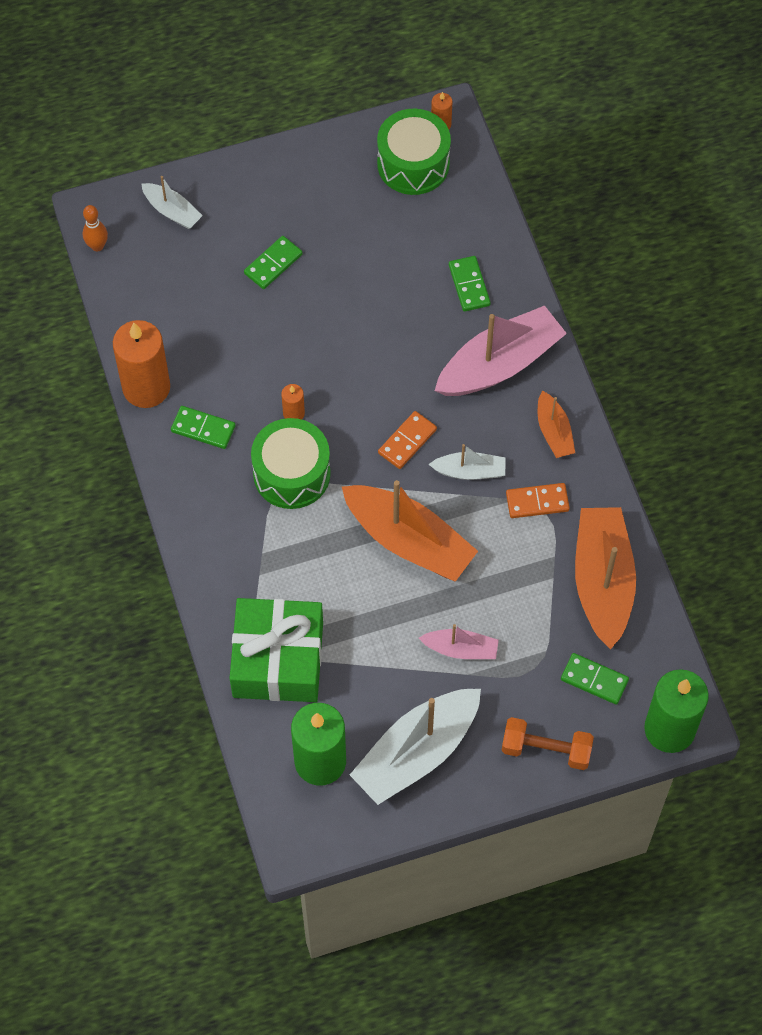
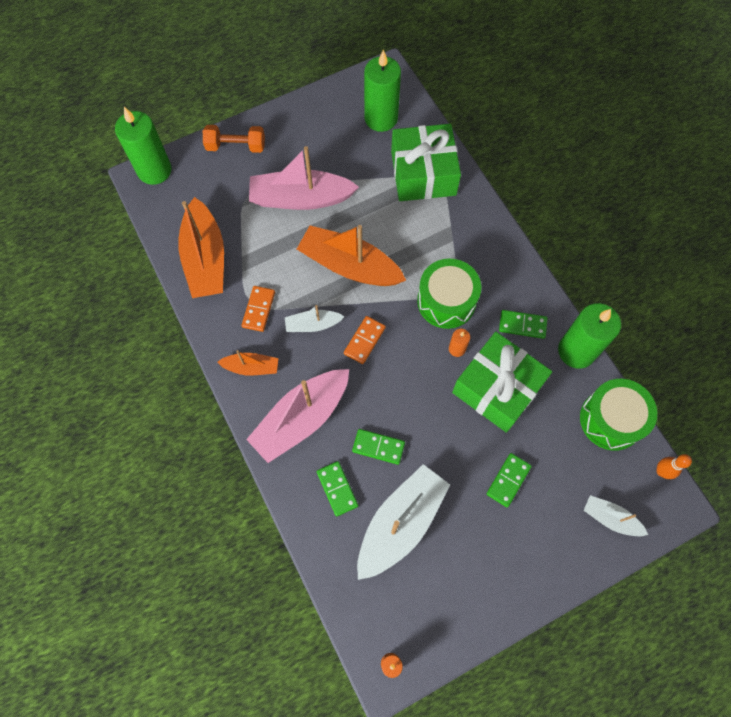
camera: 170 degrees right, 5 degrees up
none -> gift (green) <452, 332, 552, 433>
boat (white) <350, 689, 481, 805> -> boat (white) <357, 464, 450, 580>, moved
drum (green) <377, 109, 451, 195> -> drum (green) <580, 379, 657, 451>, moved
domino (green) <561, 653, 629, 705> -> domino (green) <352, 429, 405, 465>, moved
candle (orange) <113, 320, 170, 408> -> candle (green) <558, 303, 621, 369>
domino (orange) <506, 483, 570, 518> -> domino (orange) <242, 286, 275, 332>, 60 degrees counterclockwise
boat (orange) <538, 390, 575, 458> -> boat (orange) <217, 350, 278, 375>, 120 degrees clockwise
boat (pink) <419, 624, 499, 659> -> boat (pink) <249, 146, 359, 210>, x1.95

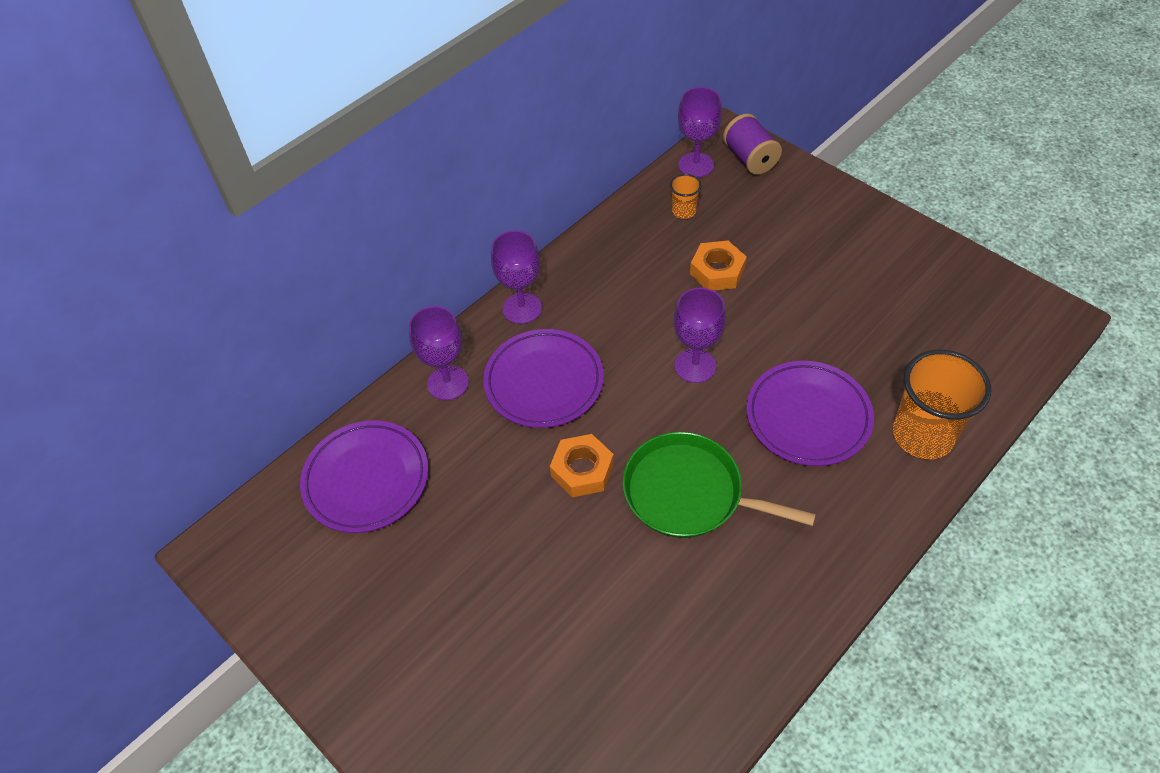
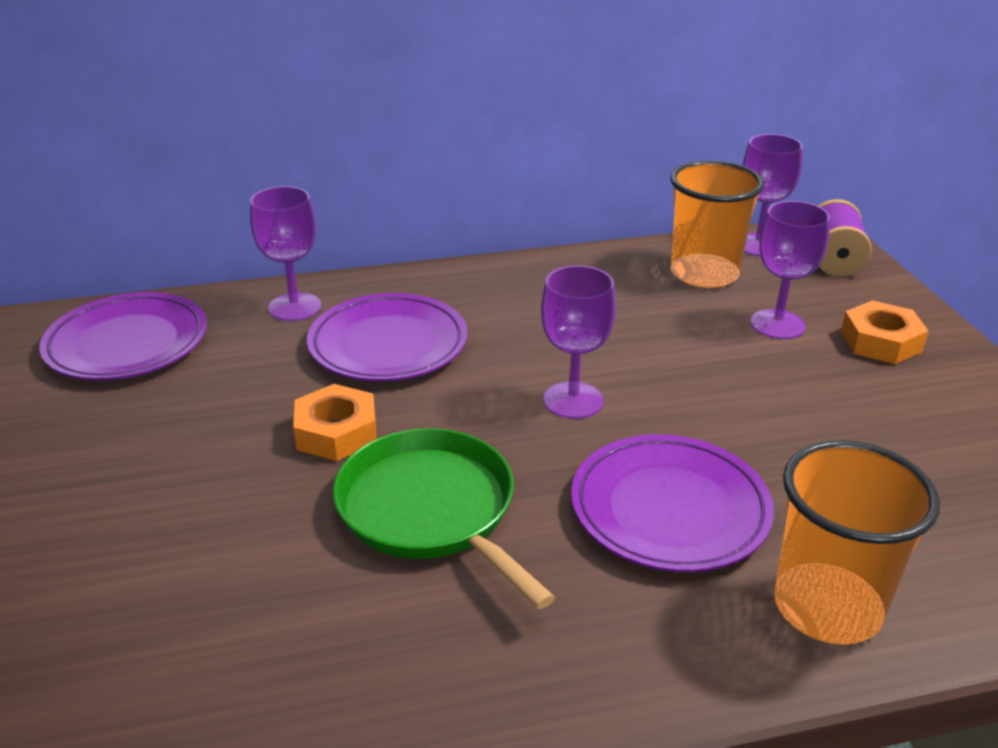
camera: 30 degrees right, 20 degrees down
goblet (purple) <491, 230, 542, 324> -> goblet (purple) <750, 201, 830, 339>, moved
nut (orange) <690, 241, 747, 291> -> nut (orange) <841, 300, 929, 364>, moved
cup (orange) <670, 174, 702, 219> -> cup (orange) <670, 161, 764, 288>, x2.11

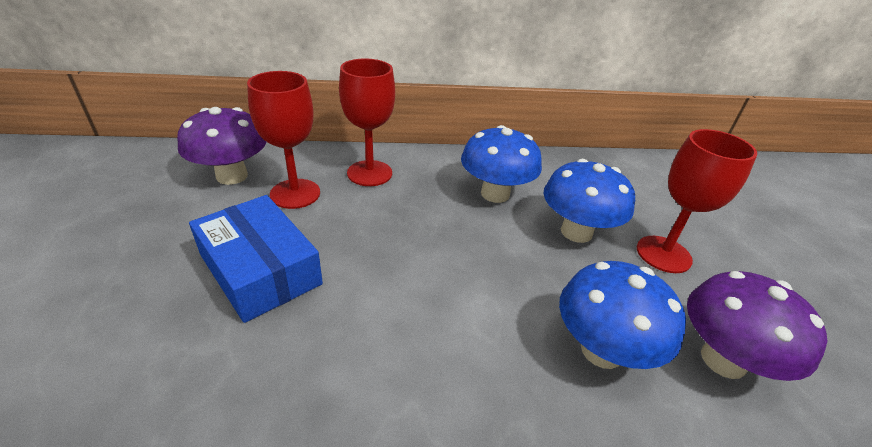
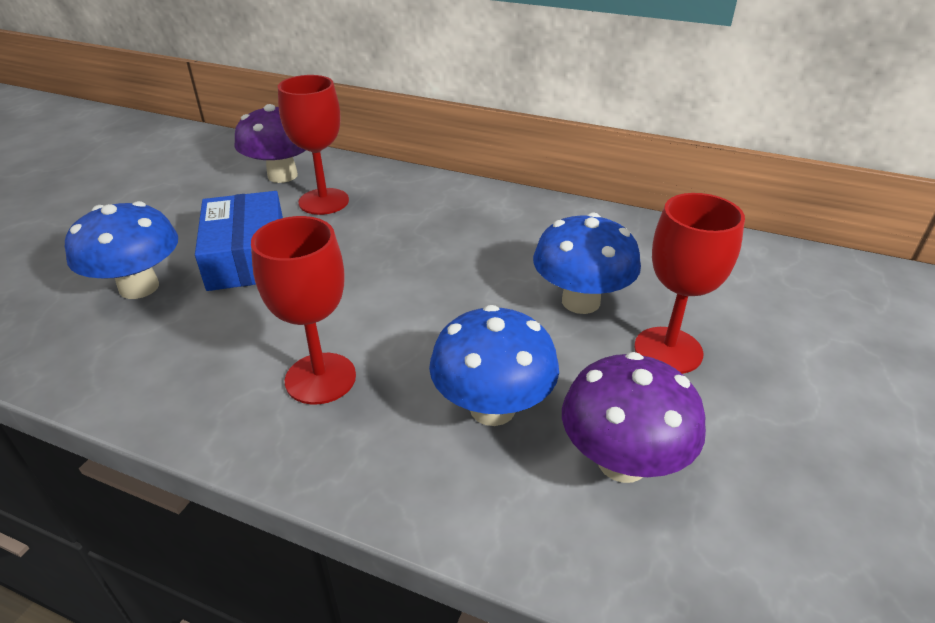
camera: 30 degrees right, 0 degrees up
goblet (red) <339, 59, 395, 186> -> goblet (red) <251, 216, 356, 404>, moved
mushroom (blue) <461, 125, 542, 203> -> mushroom (blue) <65, 201, 178, 299>, moved

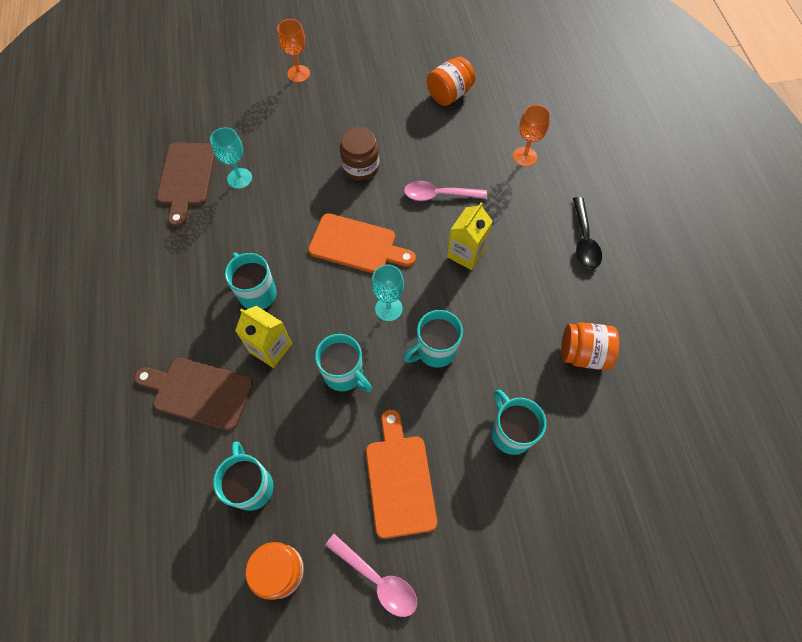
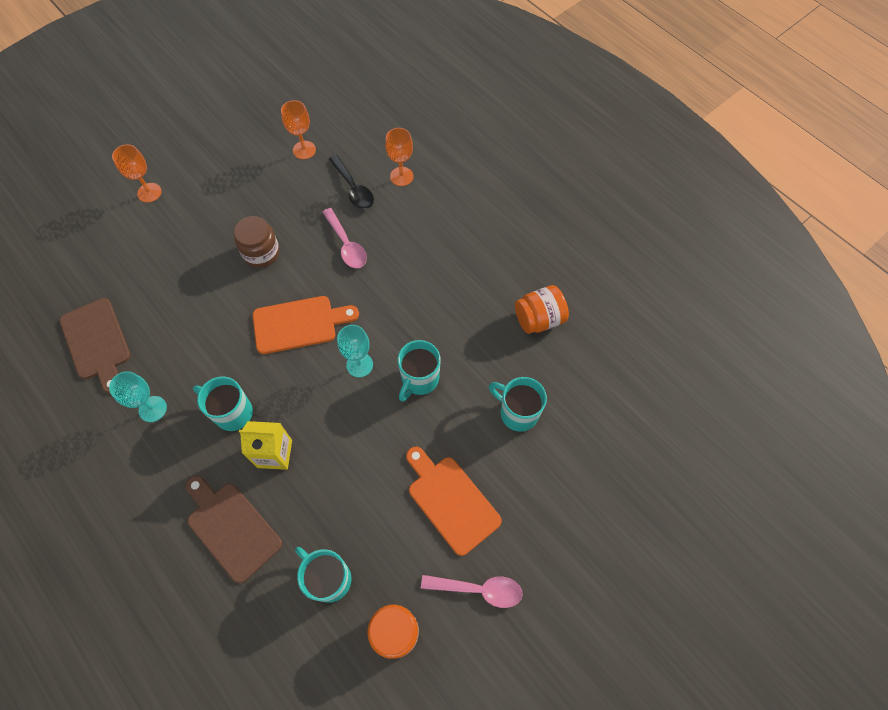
camera: 30 degrees left, 0 degrees up
mug (turquoise) <315, 334, 372, 392> -> none
carton (yellow) <447, 202, 493, 270> -> none
goblet (turquoise) <210, 127, 252, 189> -> goblet (turquoise) <109, 371, 167, 422>, moved
spoon (black) <573, 197, 602, 269> -> spoon (black) <329, 155, 374, 209>, moved
jar (orange) <427, 57, 475, 106> -> goblet (orange) <281, 100, 316, 159>
cutting board (brown) <134, 358, 253, 431> -> cutting board (brown) <186, 476, 282, 583>, 60 degrees clockwise
spoon (pink) <404, 181, 487, 201> -> spoon (pink) <322, 208, 367, 268>, 90 degrees counterclockwise

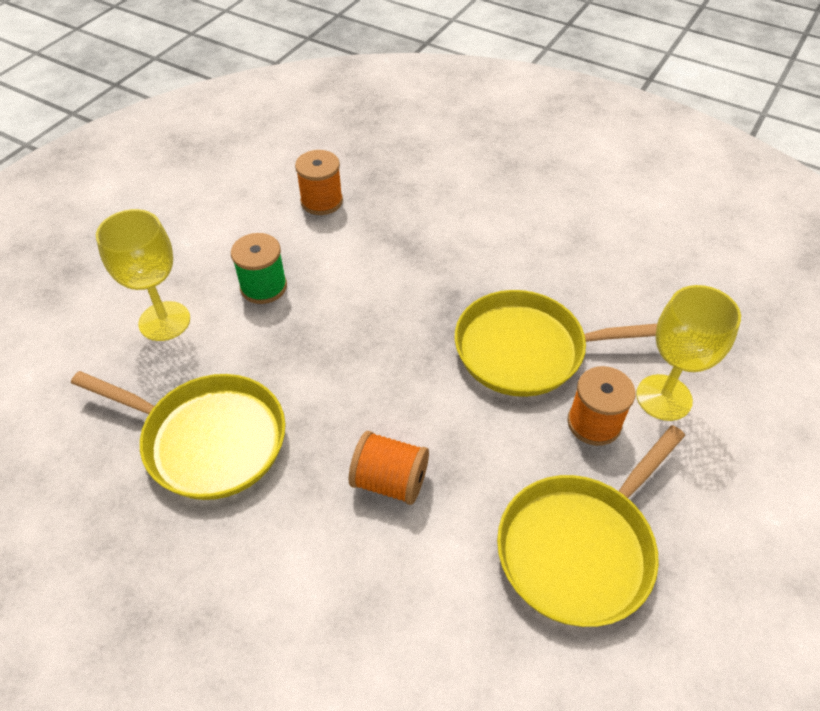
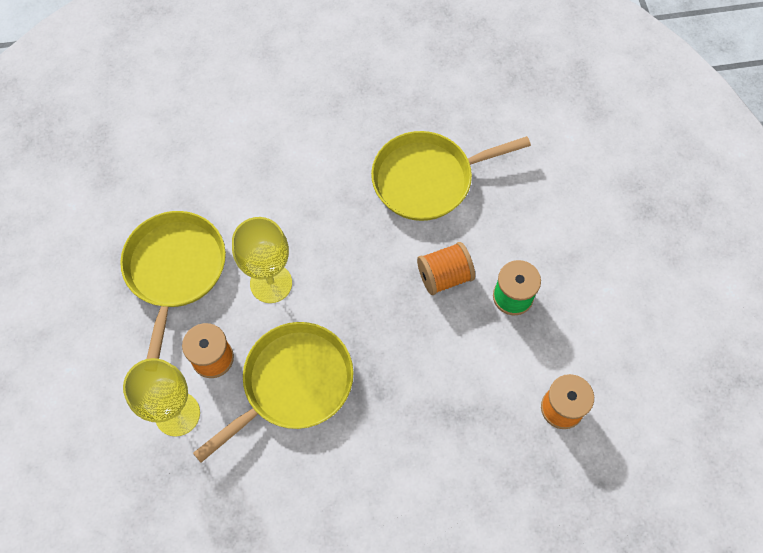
camera: 140 degrees right, 15 degrees up
goblet (yellow) <96, 209, 190, 341> -> goblet (yellow) <232, 217, 292, 303>, moved
spool (orange) <349, 431, 429, 505> -> spool (orange) <417, 242, 475, 295>, moved

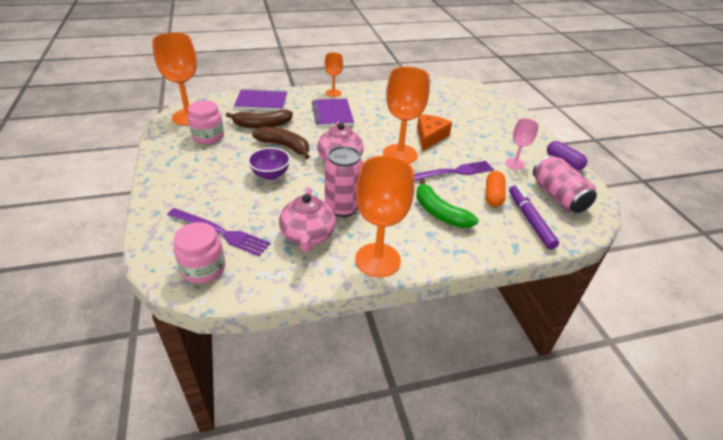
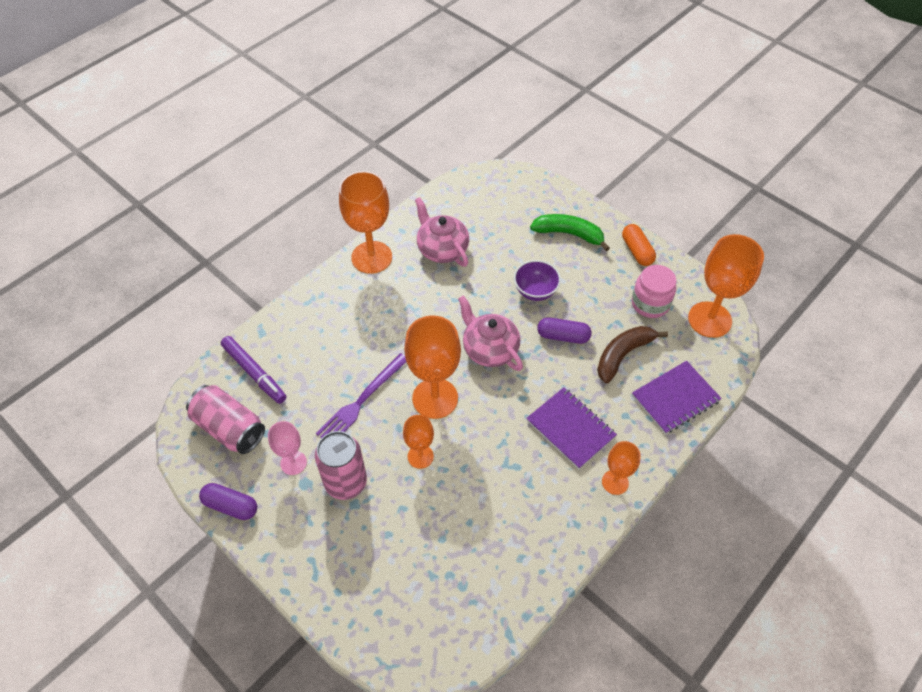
camera: 150 degrees right, 15 degrees up
fork (purple) <167, 208, 271, 256> -> none
jar (pink) <174, 222, 225, 283> -> none
can (pink) <325, 146, 363, 217> -> can (pink) <315, 431, 367, 500>, moved
banana (green) <416, 178, 479, 228> -> banana (green) <530, 214, 610, 251>, moved
capsule (orange) <486, 171, 506, 207> -> capsule (orange) <622, 224, 656, 266>, moved
banana (brown) <252, 127, 310, 159> -> capsule (purple) <537, 317, 592, 344>
cheese (orange) <417, 114, 452, 151> -> goblet (orange) <403, 415, 434, 469>

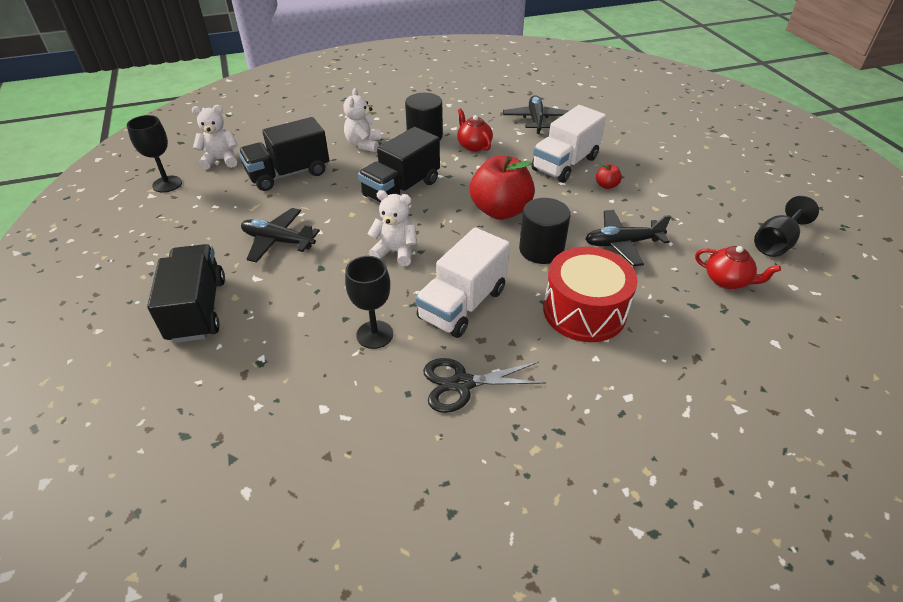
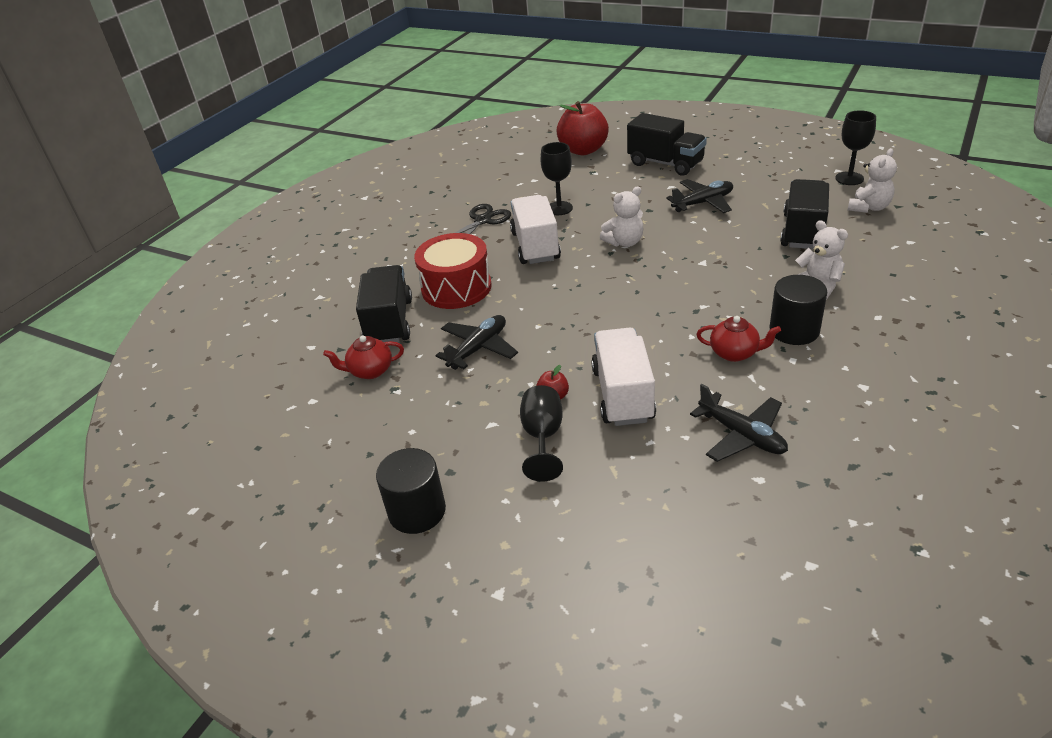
camera: 140 degrees right, 5 degrees down
truck (black) <358, 127, 440, 203> -> truck (black) <356, 265, 412, 343>, moved
apple (red) <470, 156, 535, 220> -> apple (red) <557, 101, 609, 155>, moved
cylinder (black) <519, 198, 570, 264> -> cylinder (black) <376, 448, 446, 534>, moved
goblet (black) <754, 196, 819, 257> -> goblet (black) <520, 385, 563, 482>, moved

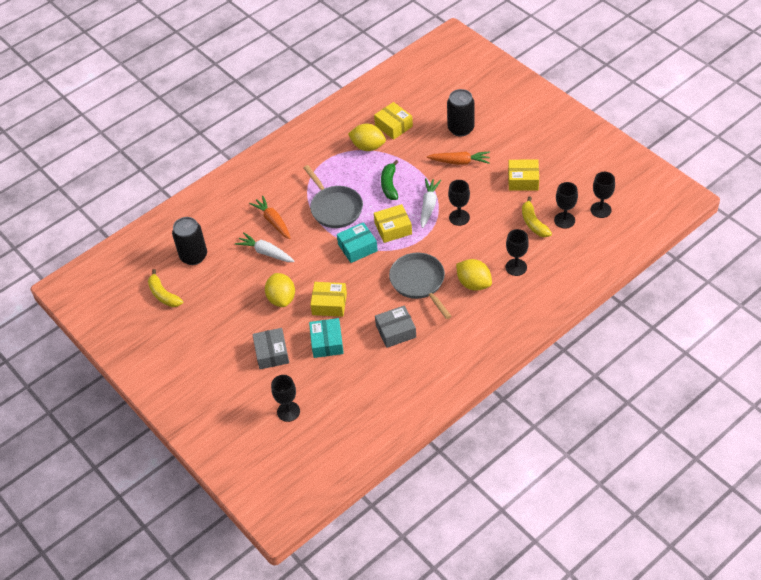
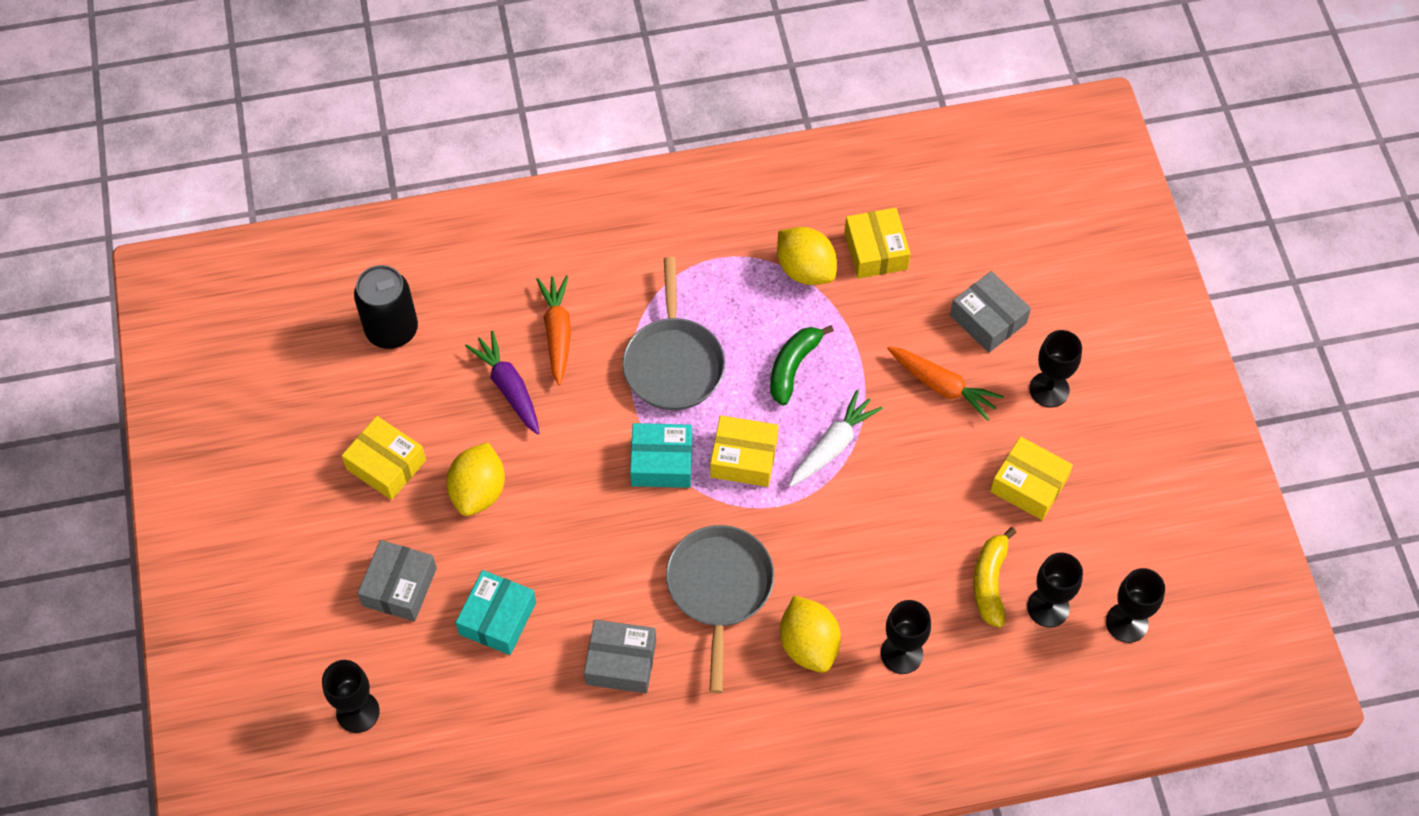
camera: 25 degrees right, 10 degrees up
banana (yellow) <148, 269, 183, 307> -> none
box (yellow) <310, 282, 347, 317> -> box (yellow) <342, 416, 426, 500>, moved
goblet (black) <448, 180, 470, 226> -> goblet (black) <1029, 330, 1082, 407>, moved
can (black) <447, 89, 475, 137> -> box (grey) <950, 271, 1031, 353>
carrot (white) <235, 232, 295, 262> -> carrot (purple) <465, 331, 539, 435>

